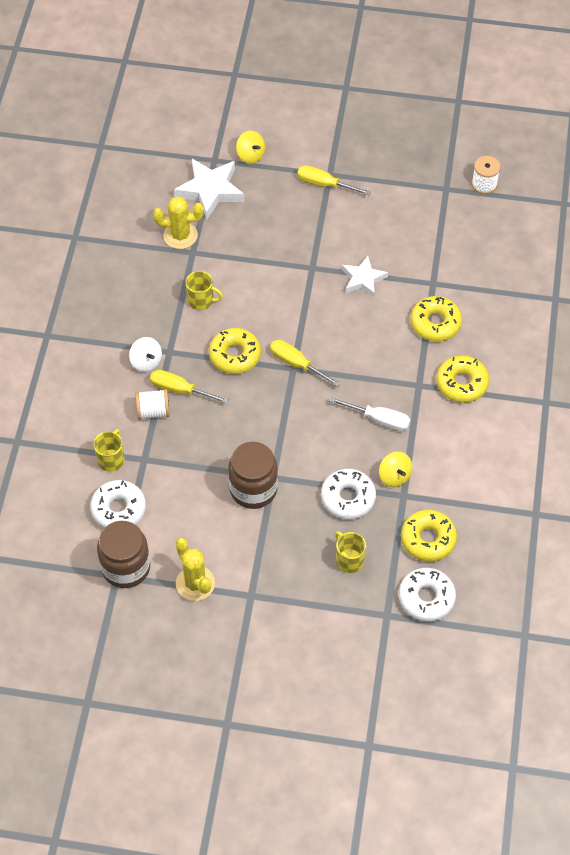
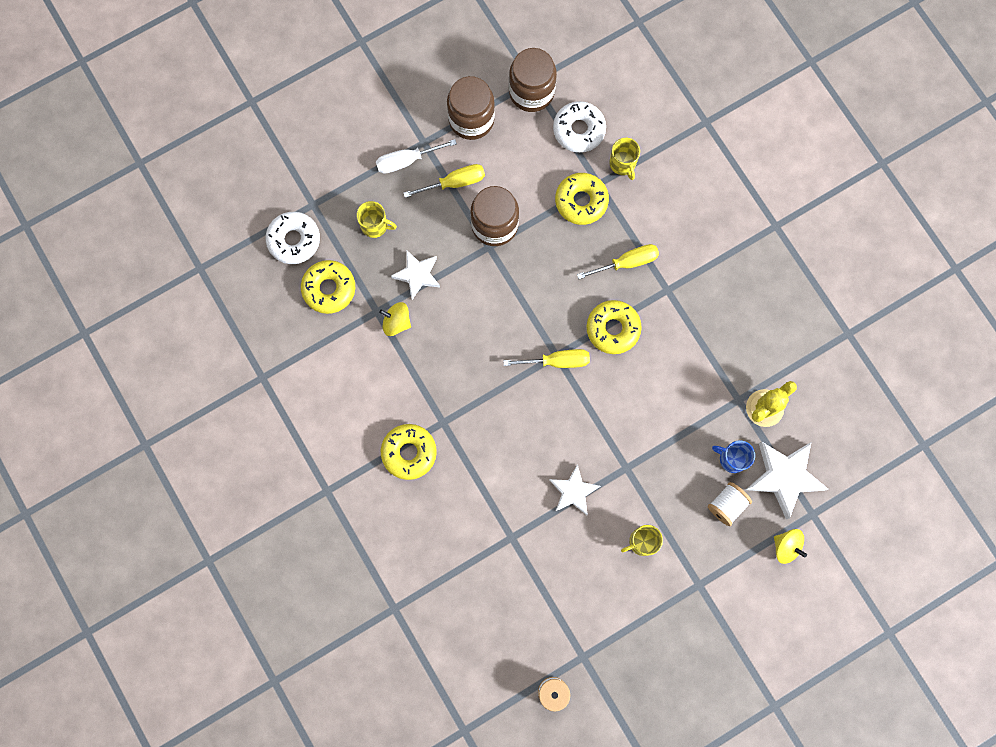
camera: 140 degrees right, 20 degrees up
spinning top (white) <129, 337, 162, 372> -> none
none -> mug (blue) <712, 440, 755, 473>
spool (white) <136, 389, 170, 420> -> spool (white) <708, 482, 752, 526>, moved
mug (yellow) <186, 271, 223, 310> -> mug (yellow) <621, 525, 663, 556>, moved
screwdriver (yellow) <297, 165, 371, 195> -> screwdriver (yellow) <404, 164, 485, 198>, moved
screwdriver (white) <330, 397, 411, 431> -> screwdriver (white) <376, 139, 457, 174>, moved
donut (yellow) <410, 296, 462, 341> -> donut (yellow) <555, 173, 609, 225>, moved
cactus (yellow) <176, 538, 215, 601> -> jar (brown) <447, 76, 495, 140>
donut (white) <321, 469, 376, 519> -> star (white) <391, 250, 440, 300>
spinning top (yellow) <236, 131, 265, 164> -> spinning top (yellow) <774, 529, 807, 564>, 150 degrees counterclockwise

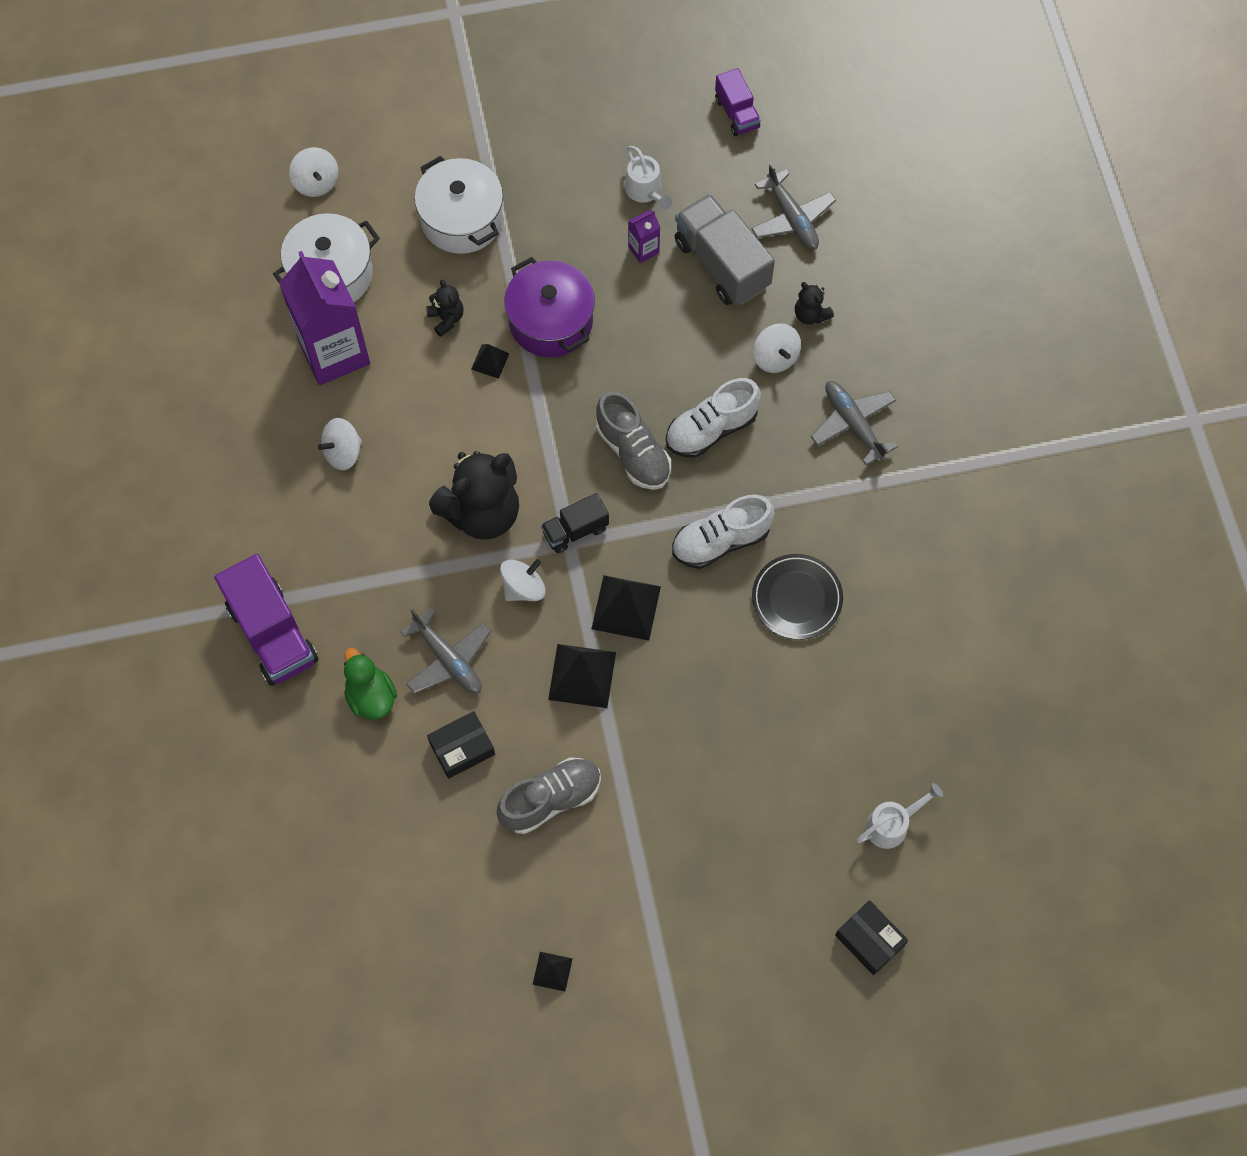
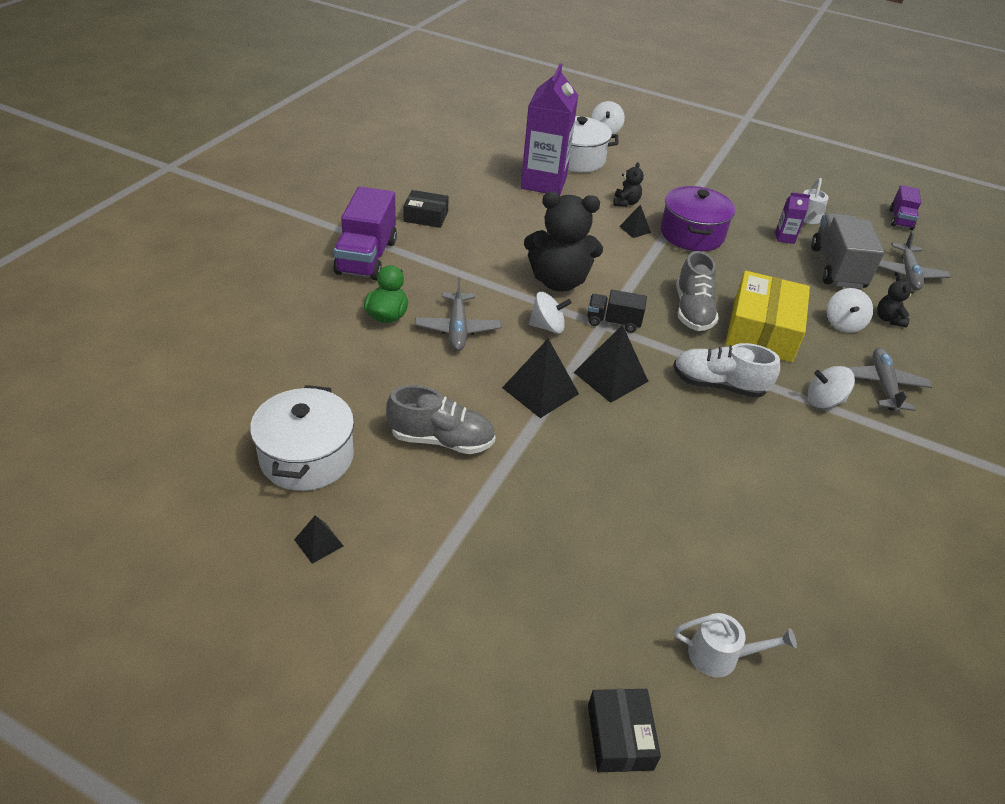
camera: 35 degrees right, 25 degrees down
plate (black) <752, 554, 843, 640> -> none
spinning top (white) <318, 418, 362, 470> -> spinning top (white) <808, 366, 855, 408>, moved
pot (white) <414, 156, 503, 254> -> pot (white) <250, 385, 354, 491>, moved
box (black) <427, 711, 495, 779> -> box (black) <403, 190, 449, 228>, moved
shoe (white) <666, 378, 761, 458> -> box (yellow) <725, 271, 810, 362>

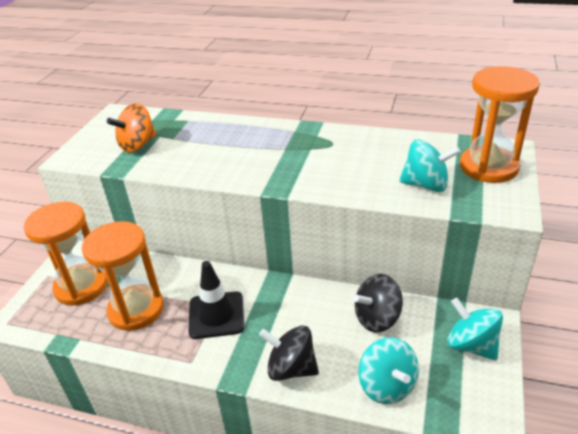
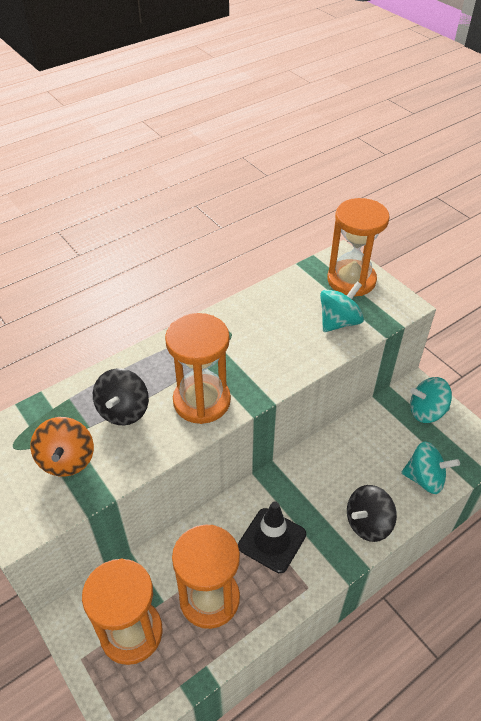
camera: 55 degrees left, 10 degrees up
none -> hourglass (orange) <165, 313, 231, 424>
spinning top (black) <353, 274, 403, 333> -> spinning top (black) <93, 368, 149, 425>, moved

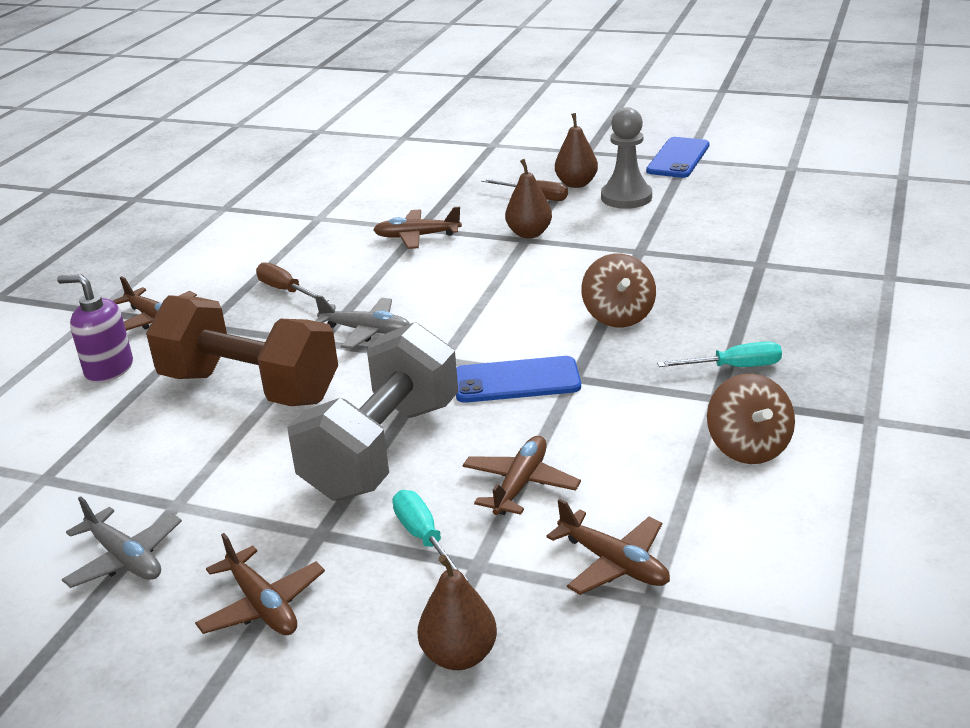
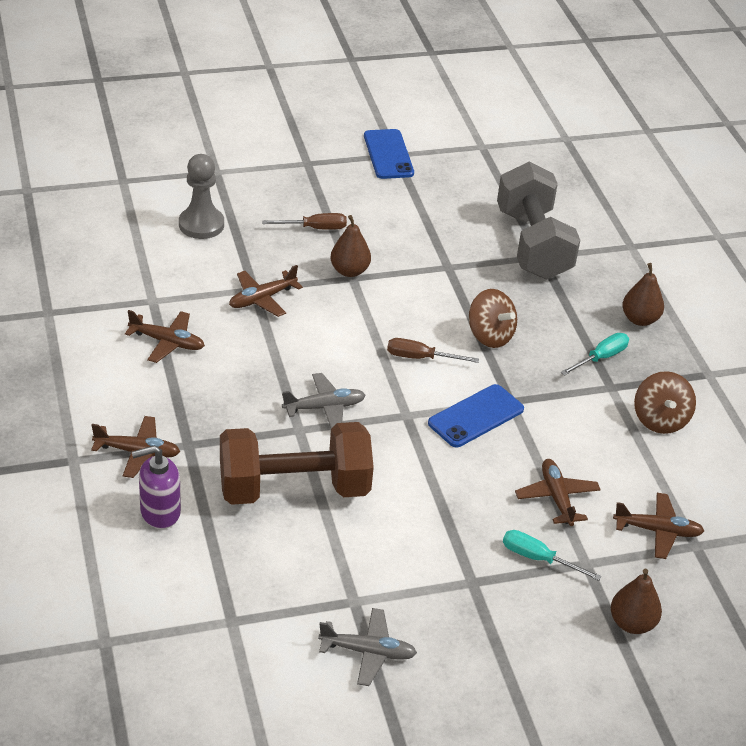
camera: 40 degrees left, 10 degrees up
plane (brown) <195, 533, 325, 635> -> plane (brown) <125, 310, 205, 363>, moved
screwdriver (brown) <256, 262, 329, 302> -> screwdriver (brown) <387, 338, 479, 363>, moved
dumbbell (grey) <287, 322, 458, 501> -> dumbbell (grey) <497, 162, 580, 280>, moved
pear (brown) <555, 113, 598, 188> -> pear (brown) <622, 263, 664, 326>, moved
pawn (grey) <601, 107, 652, 209> -> pawn (grey) <179, 154, 224, 239>, moved
spinning top (brown) <707, 374, 795, 464> -> spinning top (brown) <634, 371, 696, 434>, 45 degrees clockwise

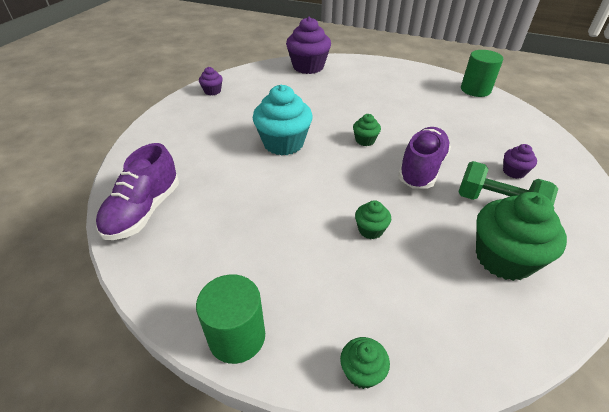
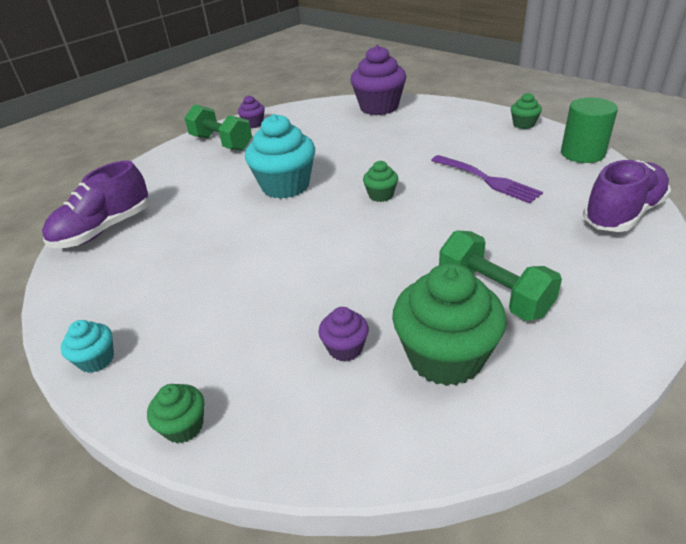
camera: 25 degrees right, 5 degrees down
none -> dumbbell (green) <184, 104, 252, 151>
none -> fork (purple) <431, 155, 543, 203>
cupcake (green) <355, 200, 391, 239> -> cupcake (green) <511, 93, 542, 129>, moved
shoe (purple) <398, 127, 451, 189> -> shoe (purple) <583, 160, 671, 232>, moved
cupcake (purple) <503, 144, 537, 179> -> cupcake (purple) <318, 307, 369, 361>, moved
cylinder (green) <196, 274, 265, 364> -> cupcake (turquoise) <61, 320, 114, 373>

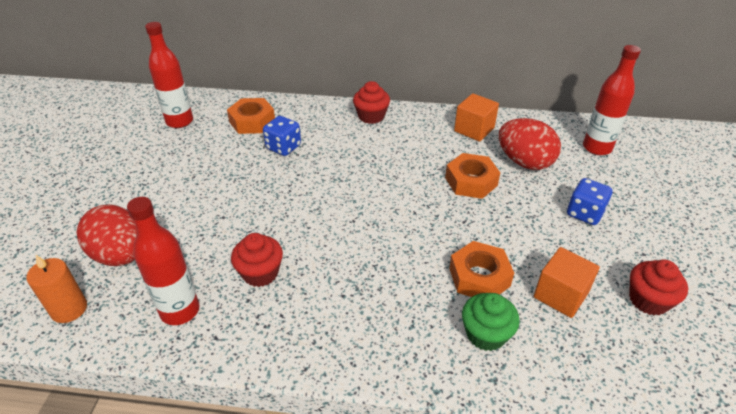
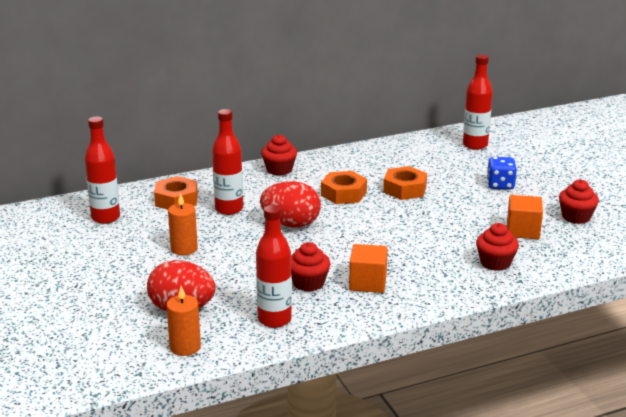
camera: 30 degrees left, 15 degrees down
none -> candle (orange) <168, 193, 198, 255>
nut (orange) <449, 241, 514, 297> -> nut (orange) <321, 171, 367, 204>, moved
cube (orange) <454, 93, 499, 142> -> cube (orange) <349, 244, 388, 293>, moved
egg (red) <499, 118, 561, 170> -> egg (red) <260, 181, 321, 228>, moved
dice (blue) <263, 116, 301, 156> -> bottle (red) <212, 109, 243, 215>
cupcake (green) <462, 293, 520, 351> -> cupcake (red) <476, 223, 519, 271>

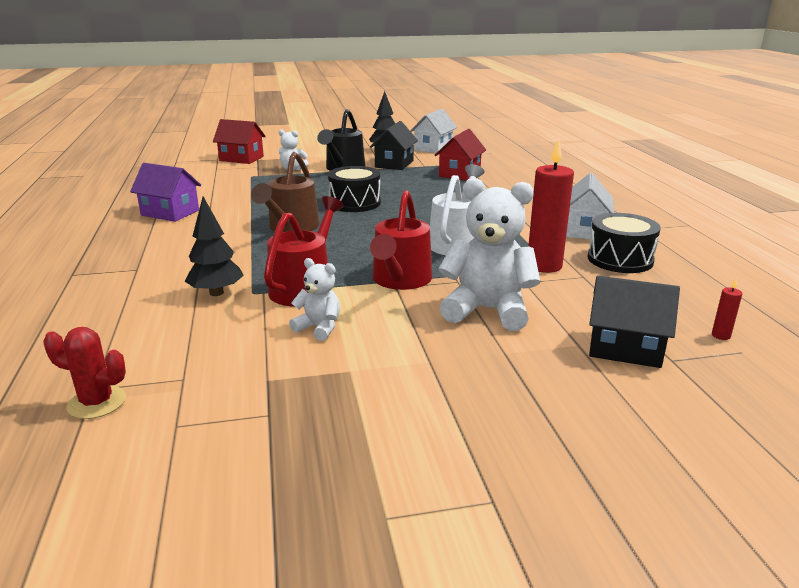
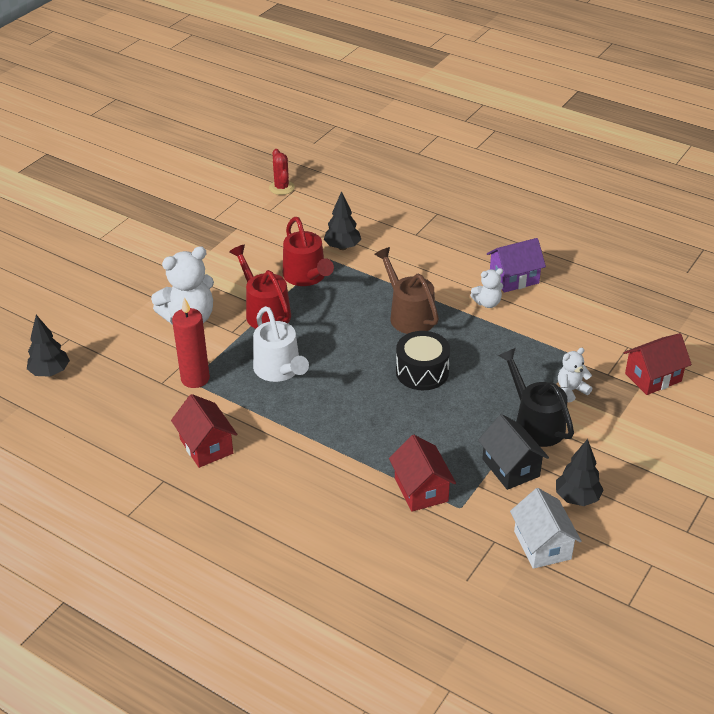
camera: 135 degrees right, 15 degrees up
drum (black) <588, 213, 661, 273> -> none
house (black) <589, 276, 680, 368> -> none
teddy bear (white) <289, 258, 340, 341> -> teddy bear (white) <470, 268, 503, 308>, moved
candle (red) <712, 278, 742, 340> -> tree (black) <27, 315, 70, 377>
house (white) <566, 173, 614, 239> -> house (red) <171, 394, 237, 468>
cactus (red) <43, 327, 126, 419> -> cactus (red) <269, 149, 295, 195>, 75 degrees counterclockwise

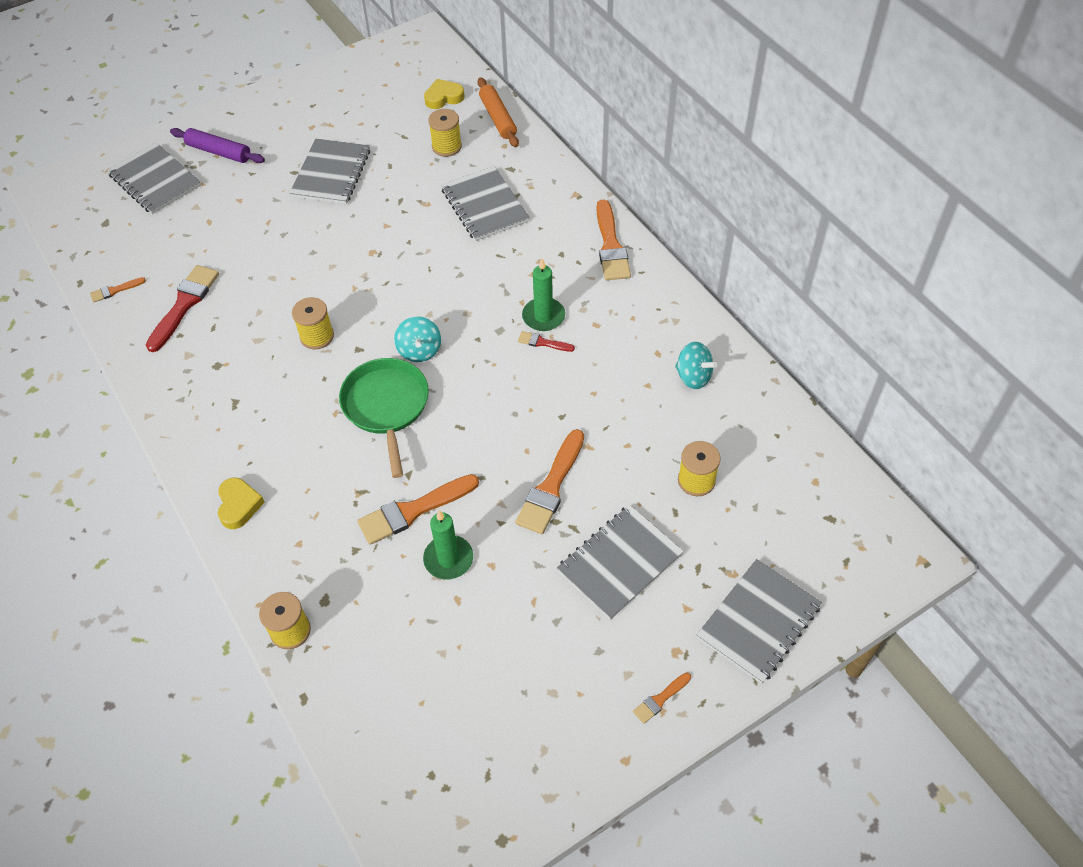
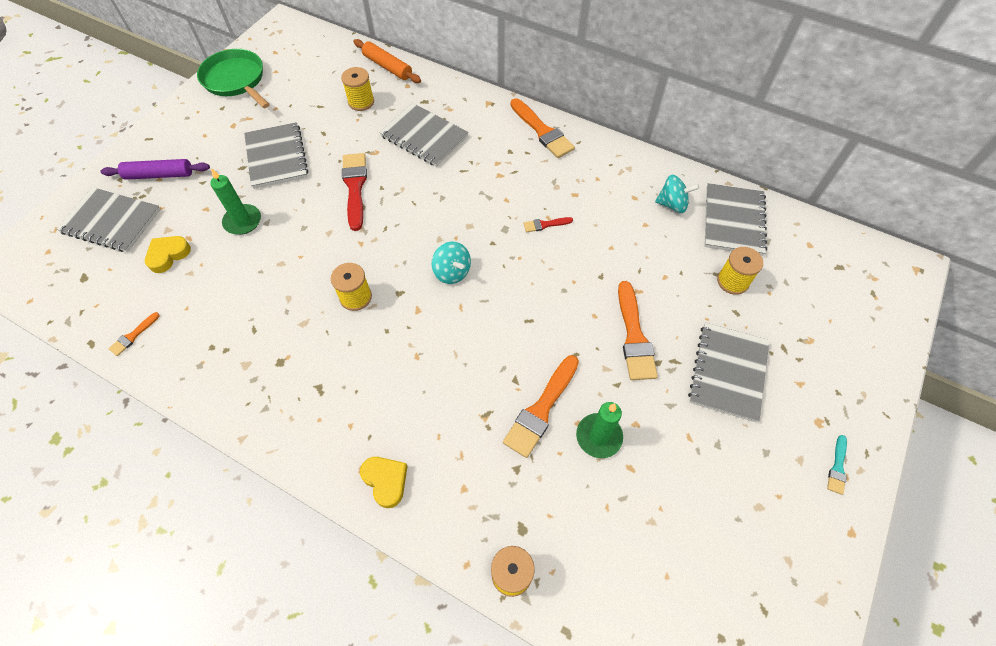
camera: 30 degrees left, 5 degrees up
brush (red) <146, 265, 219, 352> -> brush (red) <342, 153, 367, 231>, moved
pan (green) <339, 358, 429, 478> -> pan (green) <197, 49, 270, 108>, moved
heart (yellow) <424, 79, 465, 109> -> heart (yellow) <145, 236, 191, 273>, moved
candle (green) <522, 259, 565, 331> -> candle (green) <210, 168, 261, 235>, moved
notebook (grey) <697, 559, 822, 684> -> notebook (grey) <704, 183, 767, 256>, moved
brush (orange) <633, 672, 691, 724> -> brush (turquoise) <827, 435, 847, 495>

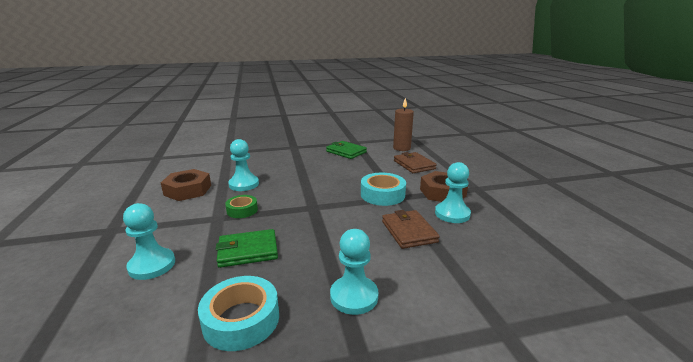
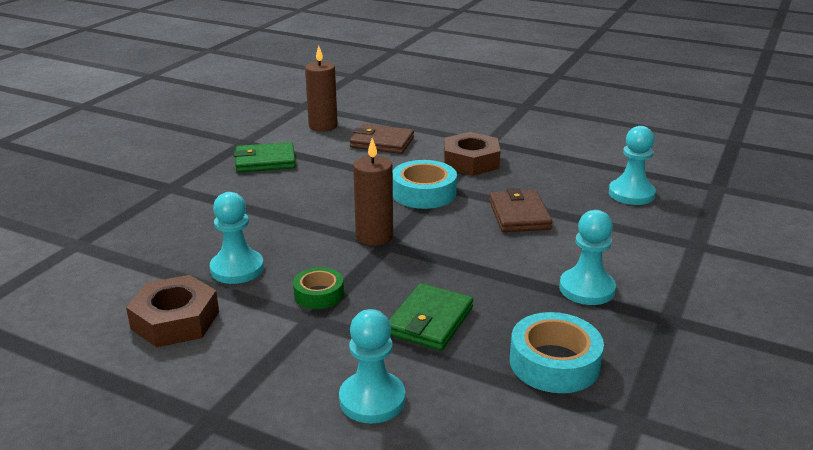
camera: 50 degrees left, 5 degrees up
none -> candle (brown) <353, 138, 393, 246>
pawn (turquoise) <435, 162, 471, 223> -> pawn (turquoise) <609, 126, 656, 205>, moved
wallet (brown) <382, 210, 440, 249> -> wallet (brown) <489, 188, 552, 232>, 60 degrees clockwise

